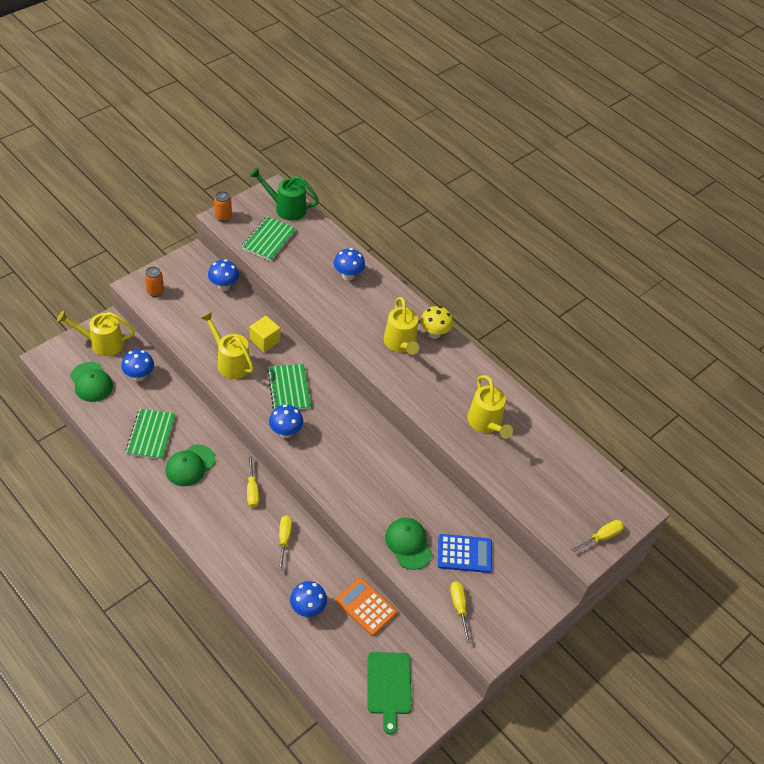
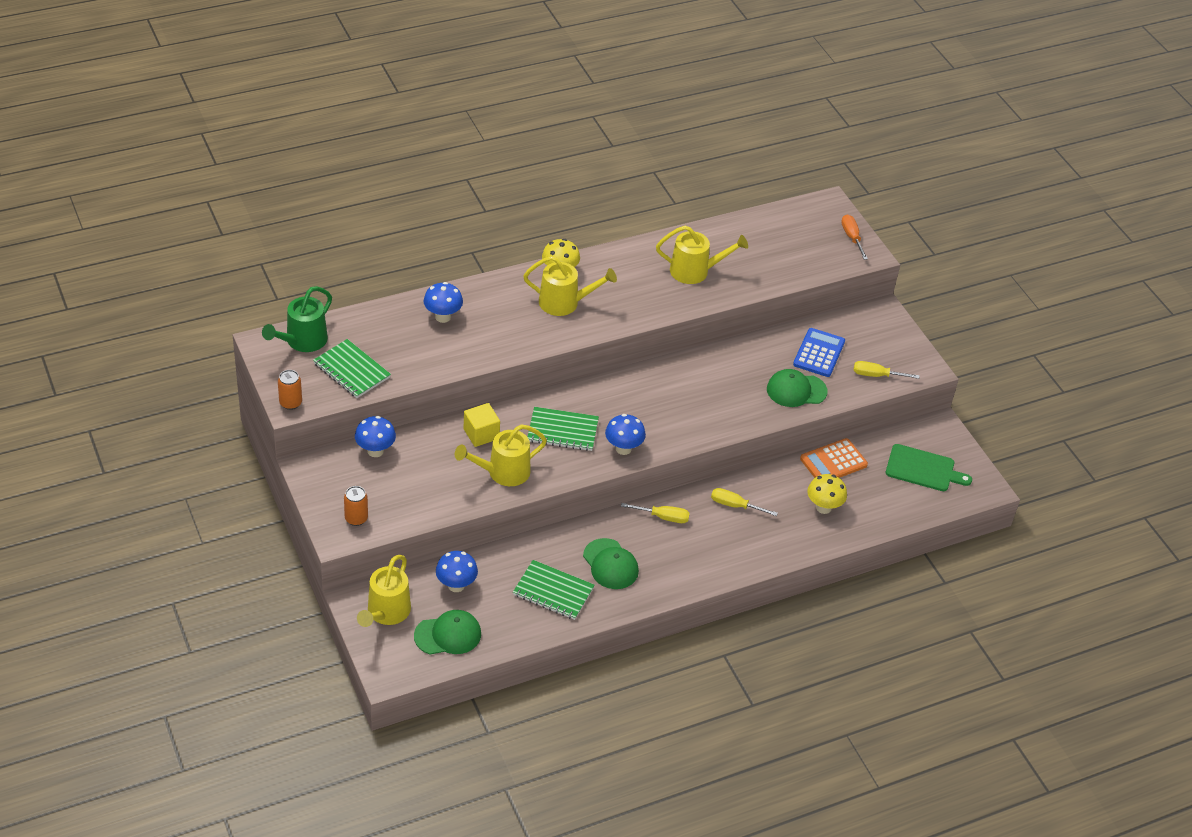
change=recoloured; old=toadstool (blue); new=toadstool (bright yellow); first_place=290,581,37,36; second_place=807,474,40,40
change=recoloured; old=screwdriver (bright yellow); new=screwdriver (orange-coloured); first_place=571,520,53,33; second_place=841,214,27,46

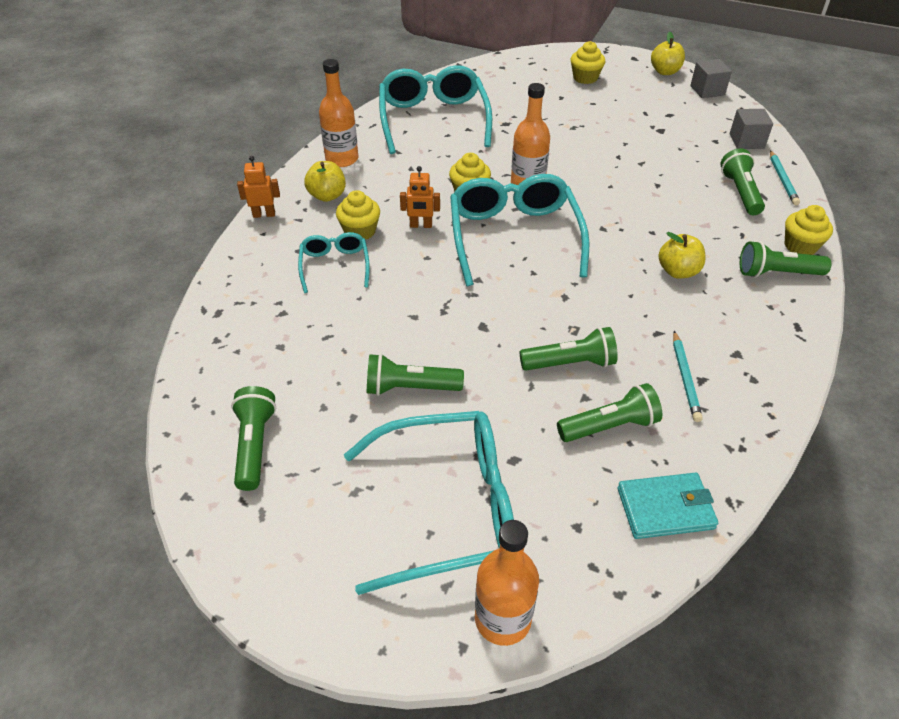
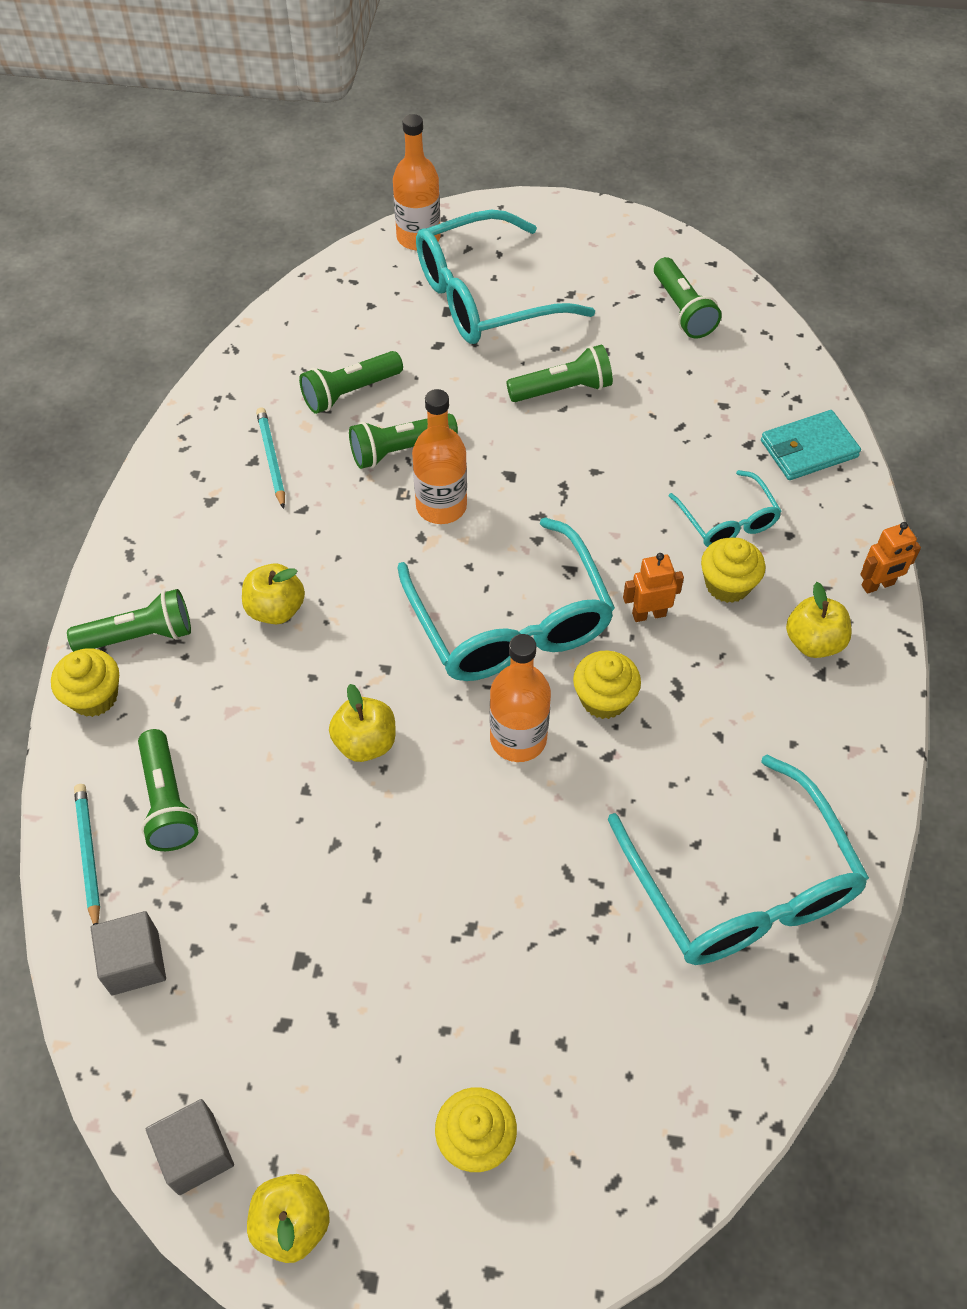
change=moved; old=bottle (orange-coloured); first_place=319,59,39,108; second_place=412,389,55,135
change=moved; old=card wallet (turquoise); first_place=618,472,100,67; second_place=761,410,100,70
change=added; new=apple (bright yellow); second_place=329,684,66,78

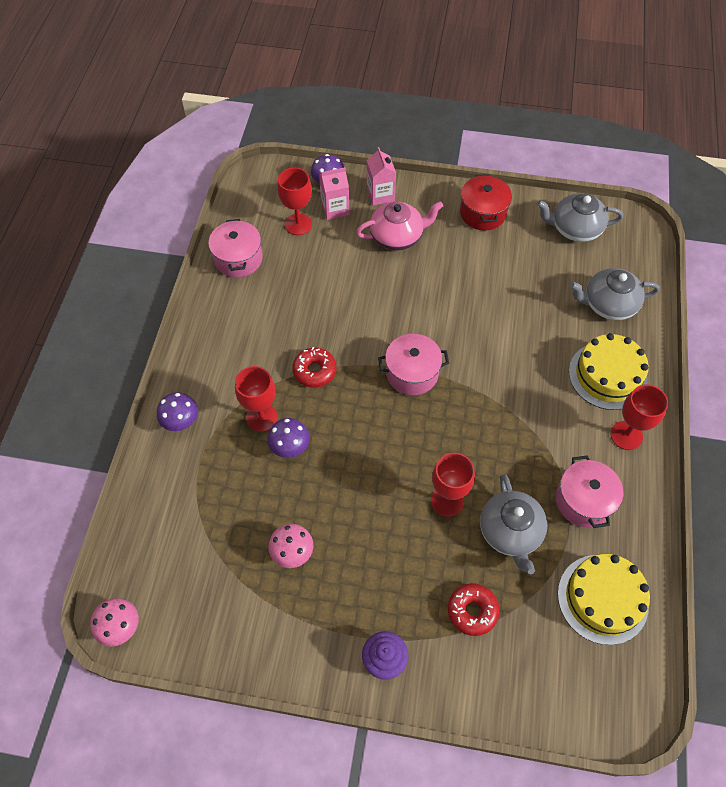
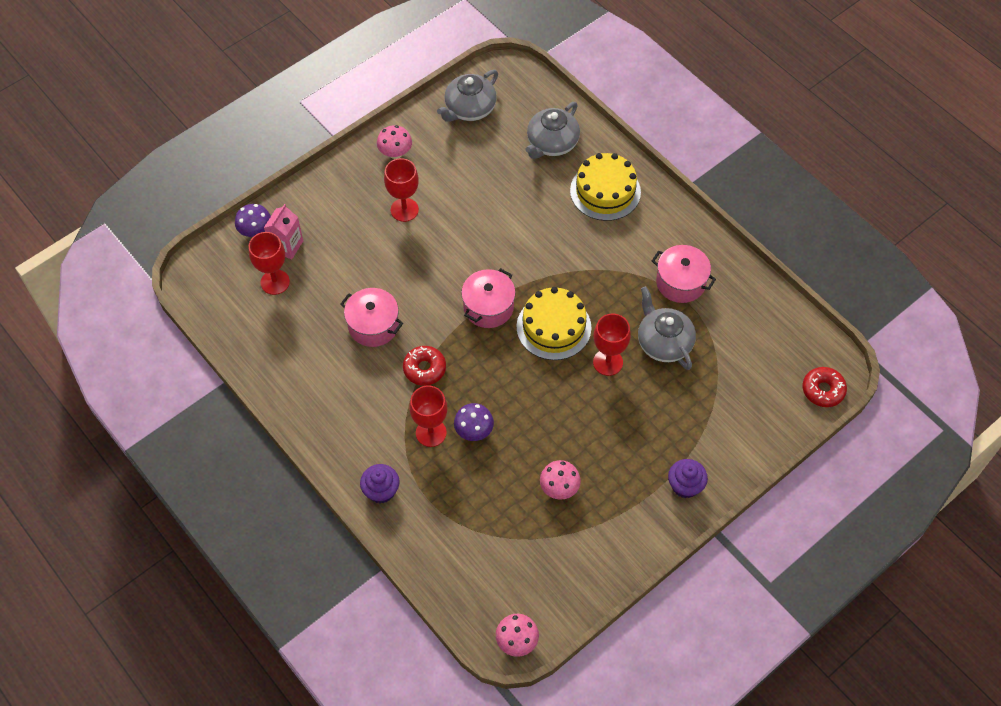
change=replaced; old=toadstool (purple); new=muffin (purple); first_place=157,392,41,39; second_place=360,464,40,39
change=moved; old=cooking pot (pink); first_place=208,219,55,59; second_place=340,288,63,59
change=removed; old=china teapot (pink); first_place=356,201,87,50
change=removed; old=milk carton (pink); first_place=367,147,29,59
change=moved; old=doughnut (red); first_place=448,583,52,53; second_place=803,367,44,40
change=replaced; old=cooking pot (red); new=toadstool (pink); first_place=460,174,52,56; second_place=377,125,35,34
change=turned; old=china teapot (gray); first_place=480,474,68,100; second_place=638,286,58,84; degrees=-150
change=moved; old=gateau (bright yellow); first_place=558,554,92,91; second_place=516,287,75,73
change=moved; old=wine glass (red); first_place=610,385,58,65; second_place=384,158,35,64

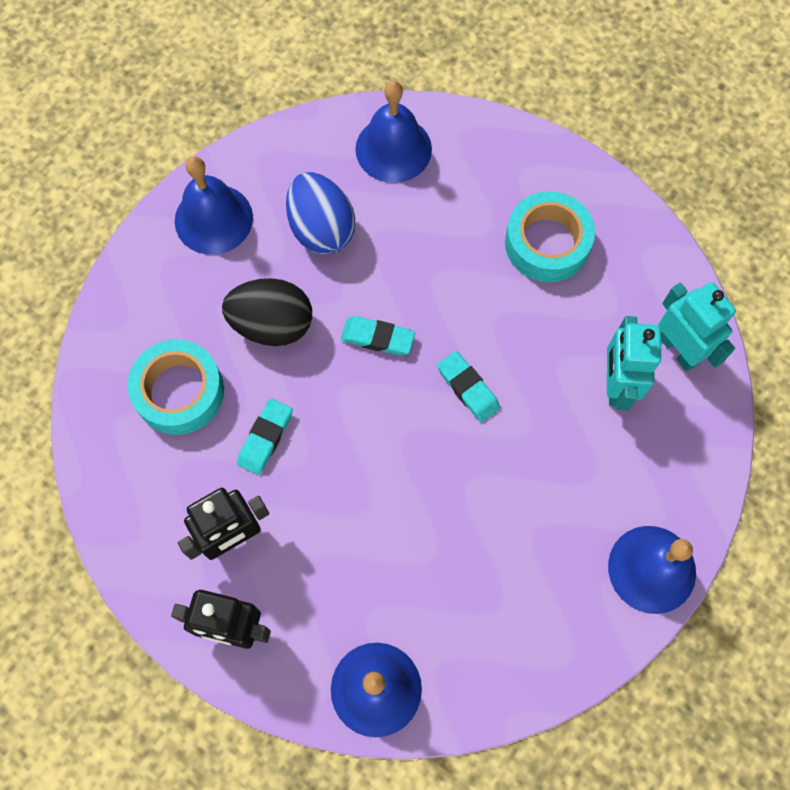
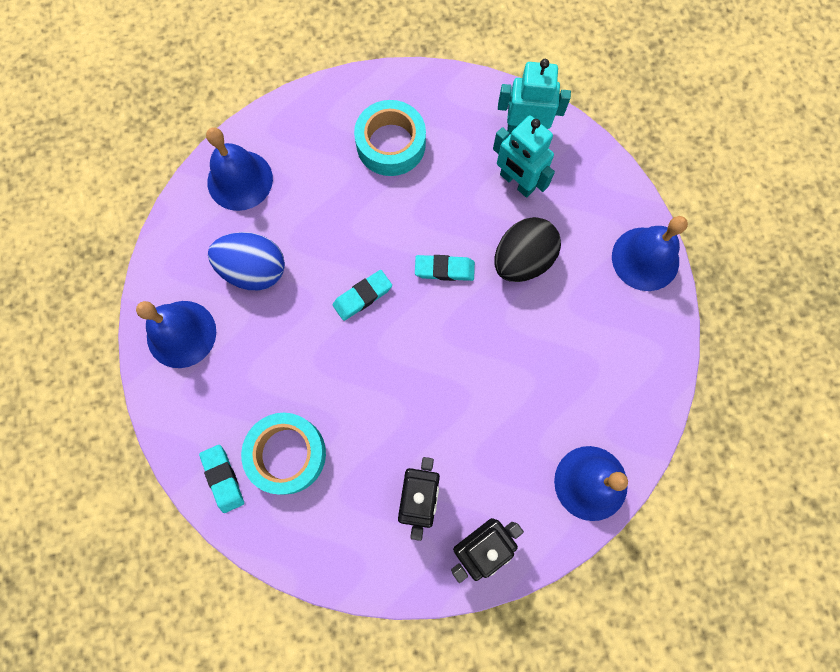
change=moved; old=toy egg (black); first_place=222,278,90,68; second_place=495,217,66,65
change=moved; old=pencil eraser (turquoise); first_place=237,398,55,77; second_place=199,445,45,68

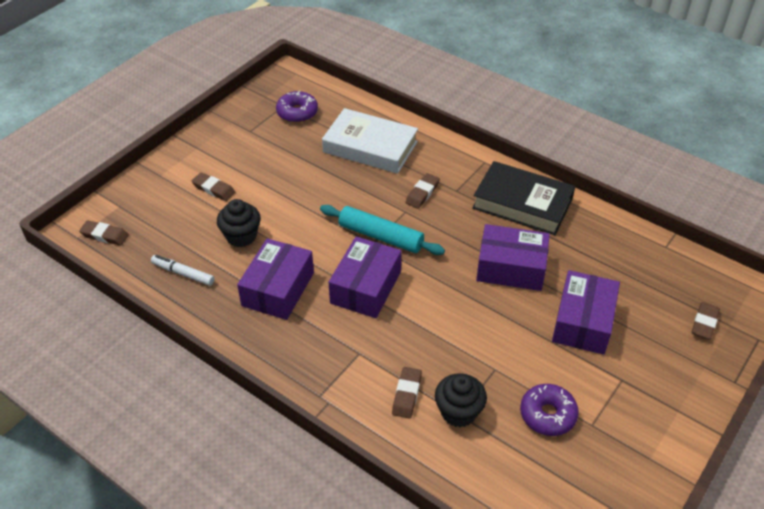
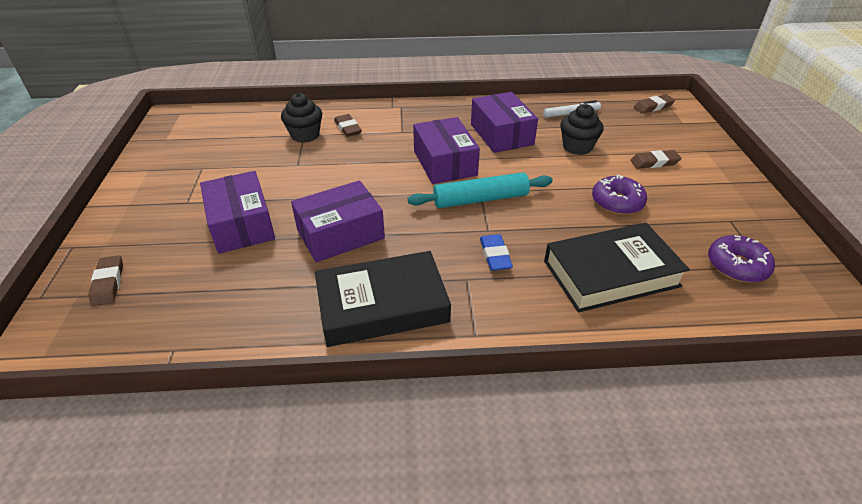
change=recoloured; old=book (pure white); new=book (black); first_place=322,108,96,66; second_place=544,223,146,89
change=recoloured; old=pencil eraser (brown); new=pencil eraser (blue); first_place=405,173,35,36; second_place=480,234,33,37
change=moved; old=doughnut (purple); first_place=520,384,59,52; second_place=592,174,55,41

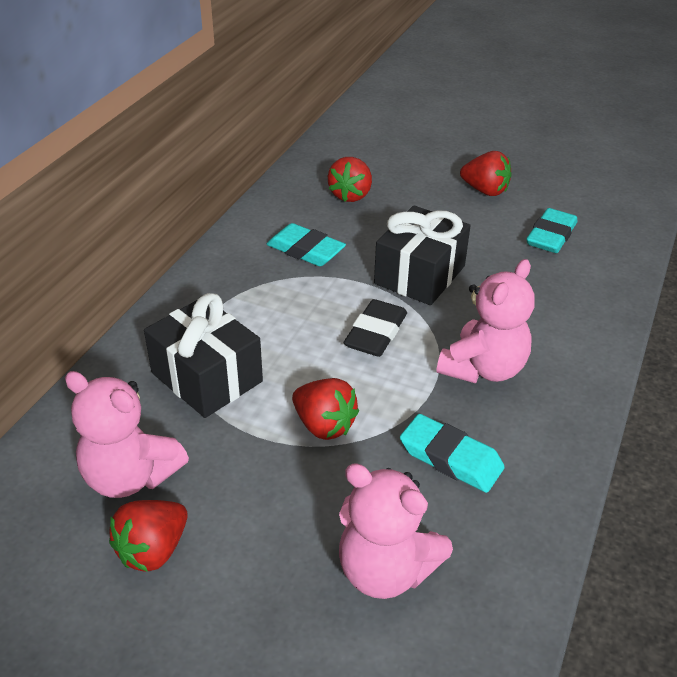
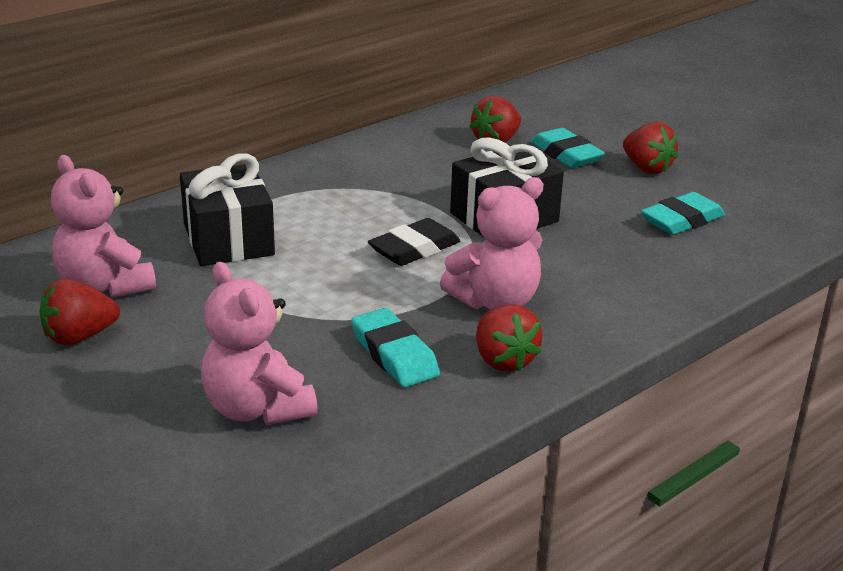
change=moved; old=pencil eraser (turquoise); first_place=267,223,79,43; second_place=531,128,74,40
change=moved; old=berry (red); first_place=292,378,67,62; second_place=476,304,67,68

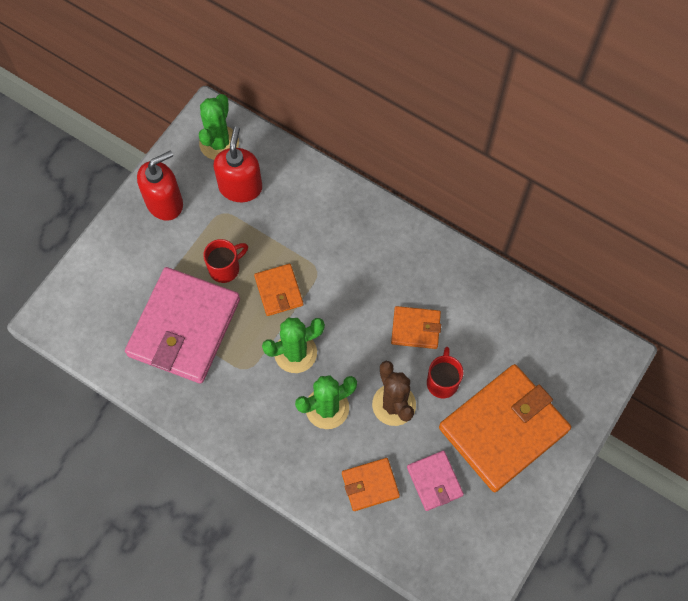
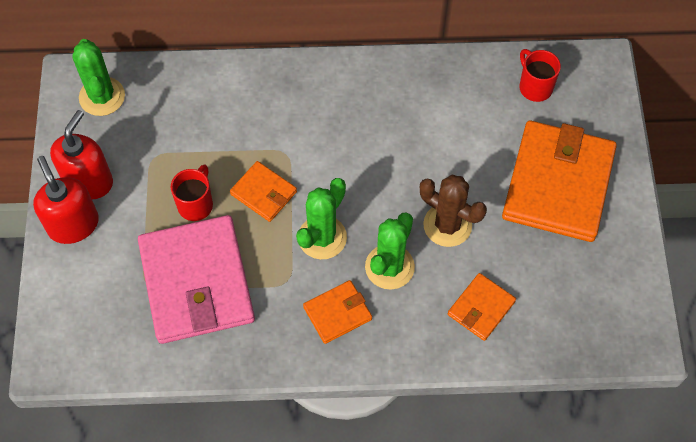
change=moved; old=soap pump (red); first_place=213,126,49,76; second_place=33,156,66,88
change=moved; old=card wallet (orange-coloured); first_place=391,306,50,43; second_place=303,280,69,64
change=removed; old=card wallet (pink); first_place=407,451,57,60
change=moved; old=mug (red); first_place=427,347,36,51; second_place=519,49,42,53

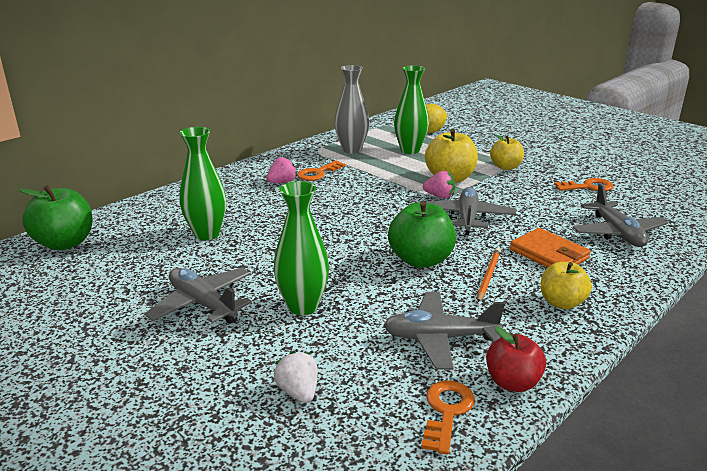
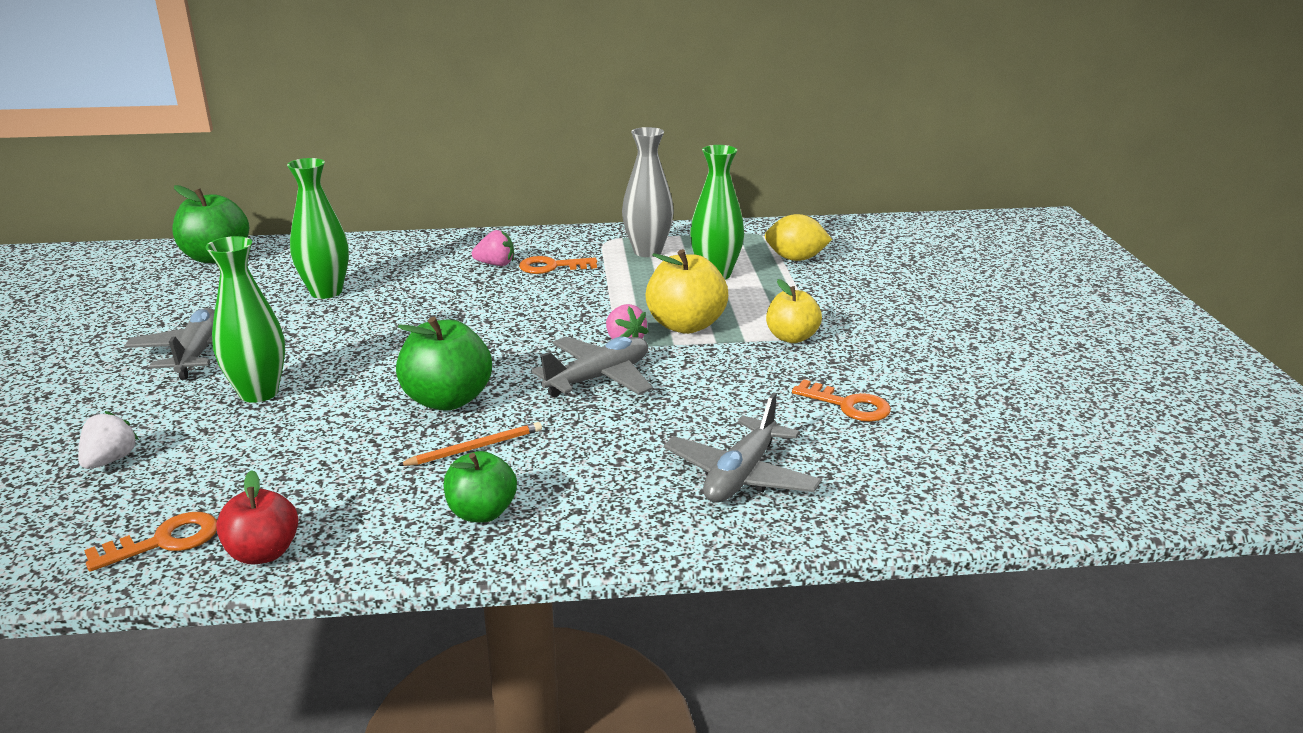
change=removed; old=toy plane (gray); first_place=383,292,122,78
change=removed; old=card wallet (orange-coloured); first_place=510,228,81,40
change=recoloured; old=apple (bright yellow); new=apple (leaf-green); first_place=541,262,51,48; second_place=443,451,74,72

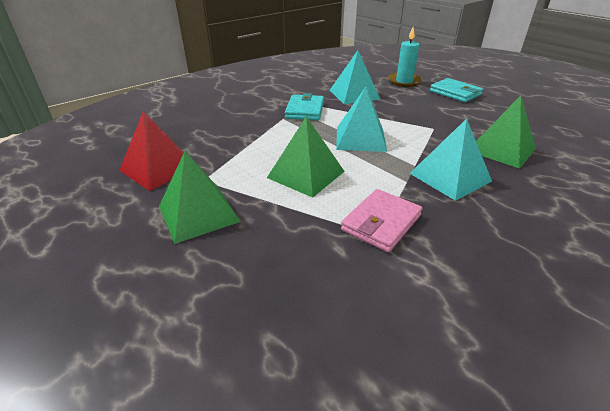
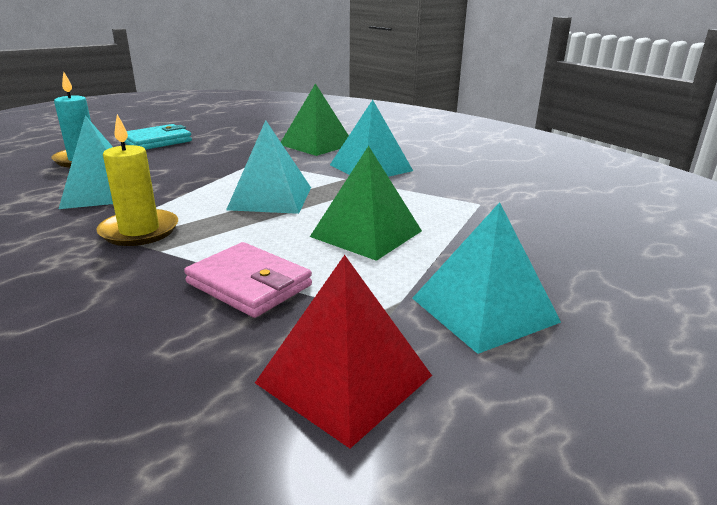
change=recoloured; old=pyramid (leaf-green); new=pyramid (turquoise); first_place=159,151,82,93; second_place=412,202,149,152
change=replaced; old=card wallet (turquoise); new=candle (bright yellow); first_place=285,93,39,27; second_place=96,114,82,132
change=moved; old=card wallet (pink); first_place=341,189,81,63; second_place=184,242,128,76

